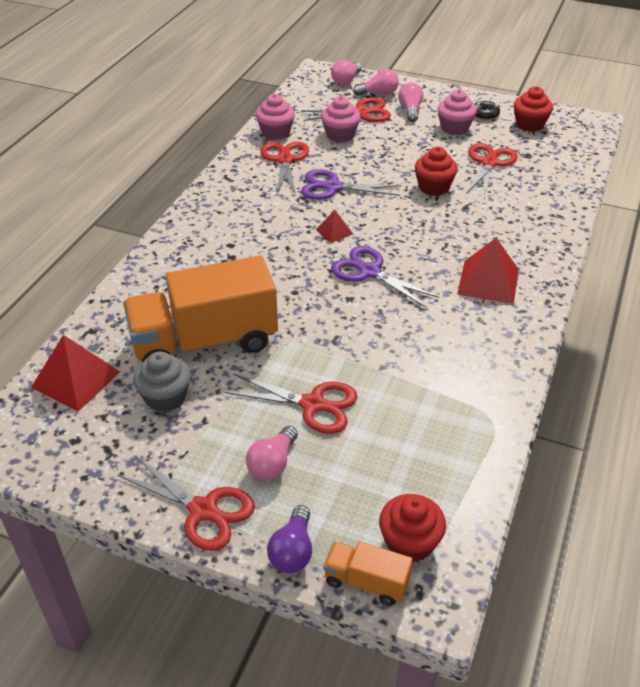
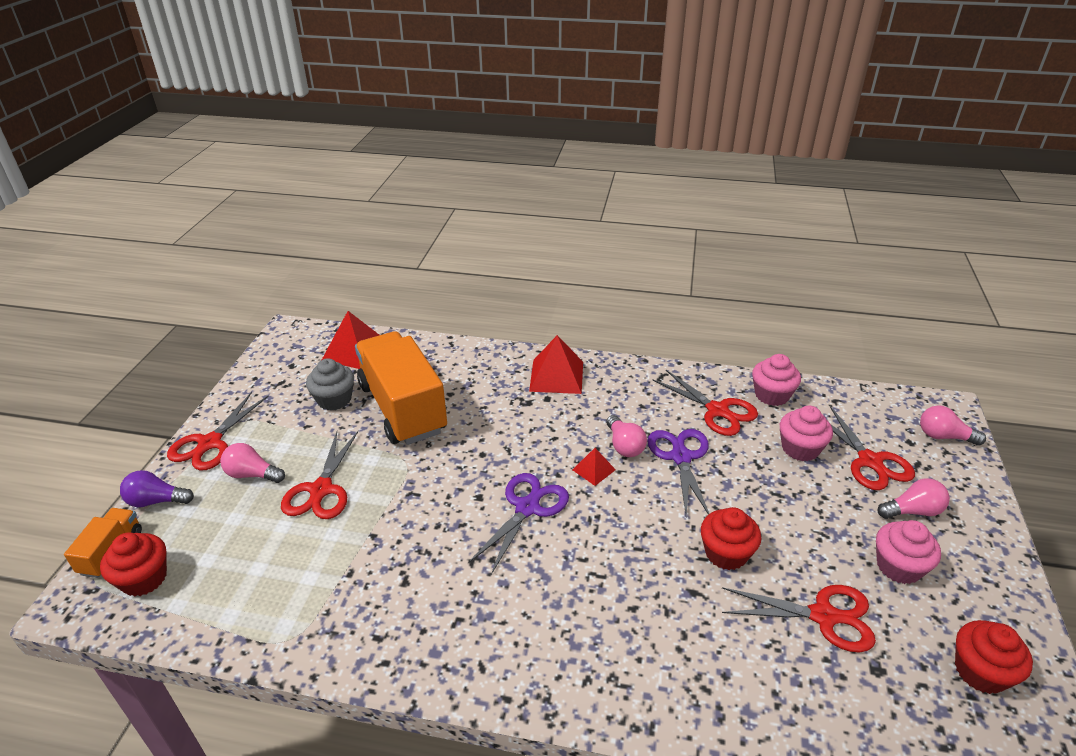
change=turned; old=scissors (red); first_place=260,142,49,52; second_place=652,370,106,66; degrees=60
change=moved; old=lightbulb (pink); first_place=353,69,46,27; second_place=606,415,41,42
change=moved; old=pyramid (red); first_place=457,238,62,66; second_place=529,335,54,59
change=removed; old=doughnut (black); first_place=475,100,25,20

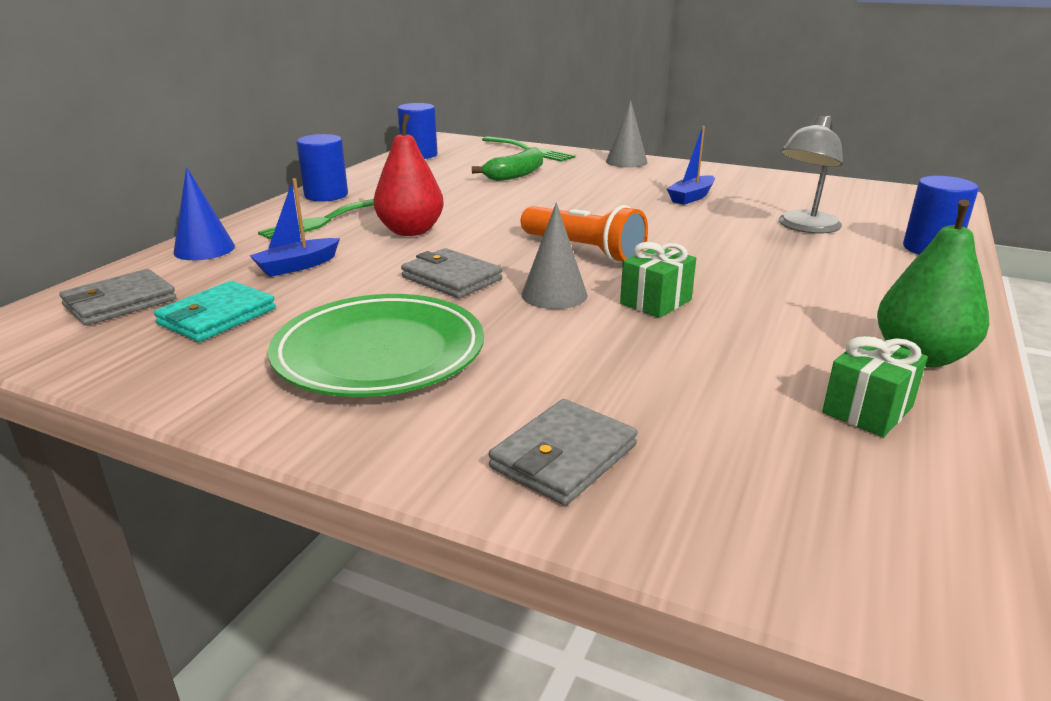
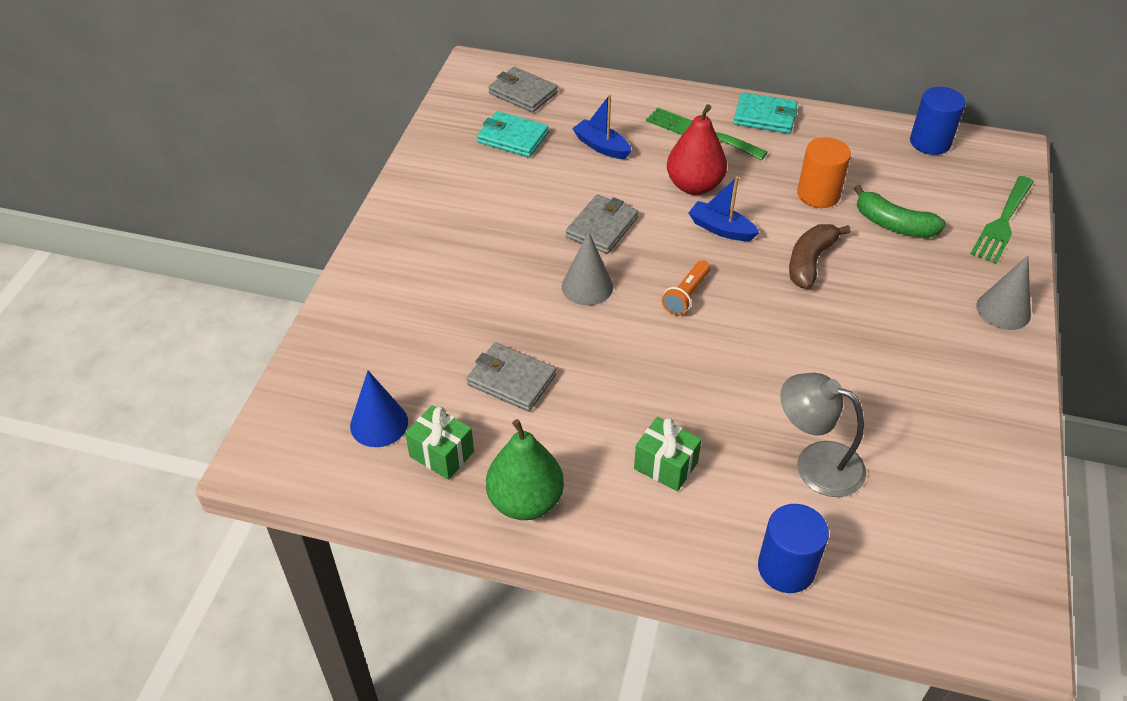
change=moved; old=cone shape (blue); first_place=174,167,61,93; second_place=350,371,58,76
change=removed; old=plate (leaf-green); first_place=268,294,216,103
change=replaced; old=solid cylinder (blue); new=card wallet (turquoise); first_place=296,134,52,68; second_place=733,93,65,41
change=moved; old=card wallet (gray); first_place=489,399,149,107; second_place=467,342,89,70
change=resized; old=pocket torch (orange-coloured); first_place=521,205,127,58; second_place=662,260,48,56; factor=0.6
change=moved; old=gift (leaf-green); first_place=620,242,76,76; second_place=634,417,68,74
change=moved; old=toy boat (blue); first_place=667,126,48,79; second_place=688,176,72,65
change=added; new=banana (brown); second_place=789,224,62,65
change=added; new=solid cylinder (orange-coloured); second_place=797,137,54,71

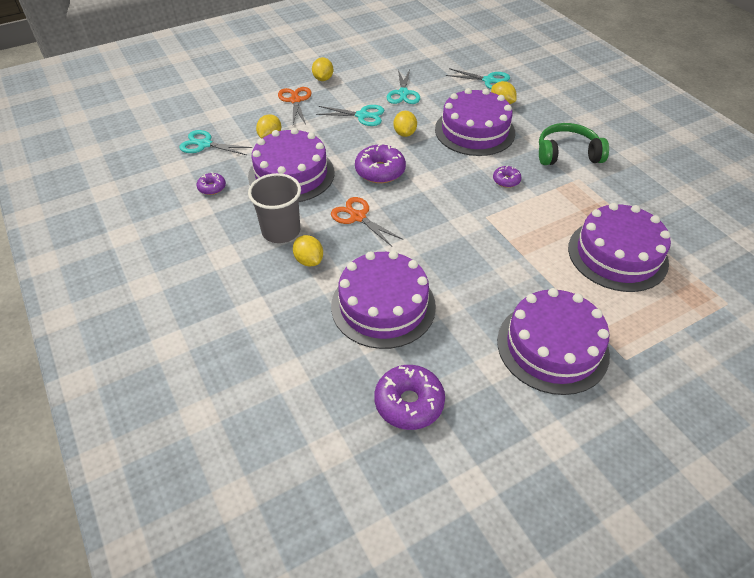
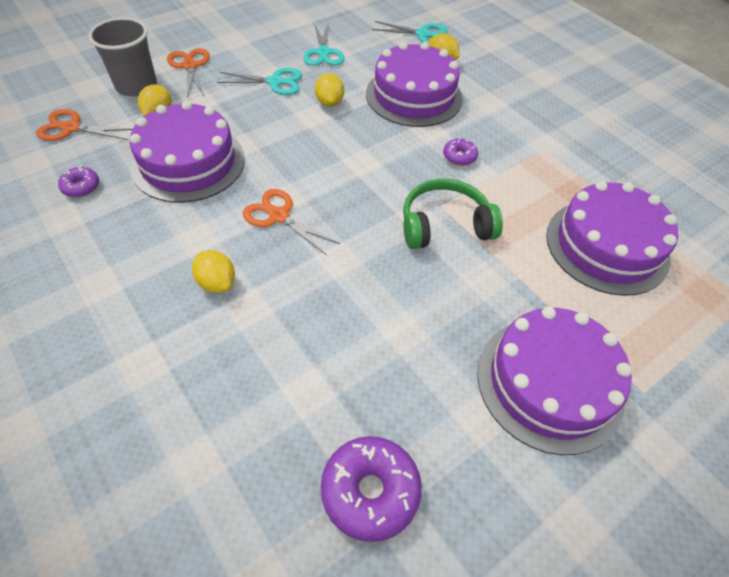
change=recoloured; old=scissors (turquoise); new=scissors (orange-coloured); first_place=179,130,73,25; second_place=36,109,96,32
change=moved; old=beaker (gray); first_place=248,173,53,70; second_place=88,17,69,79
change=removed; old=lemon (bright yellow); first_place=312,57,21,24
change=removed; old=gateau (purple); first_place=331,251,105,98
change=removed; old=doughnut (purple); first_place=355,143,51,40
change=moved; old=headset (leaf-green); first_place=539,123,70,42; second_place=403,179,100,70

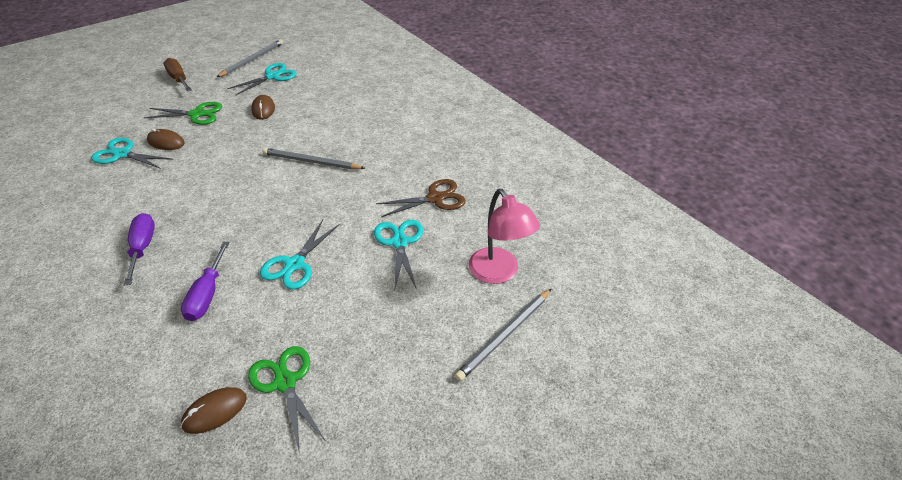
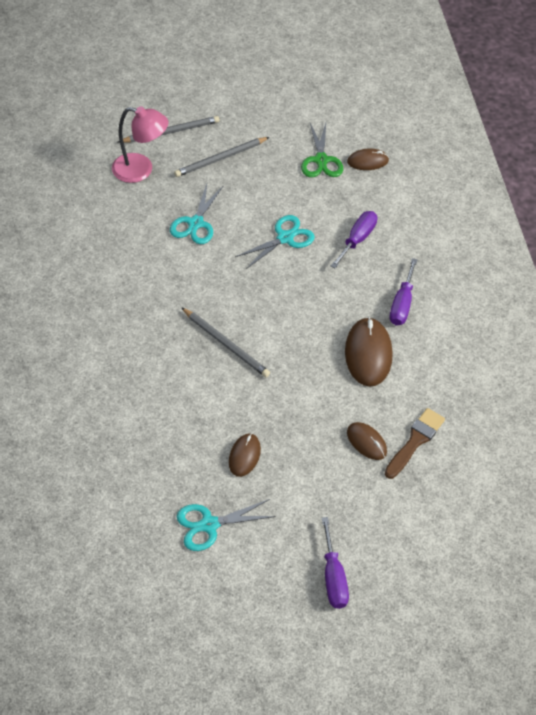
change=replaced; old=scissors (turquoise); new=paint brush (brown); first_place=91,138,82,31; second_place=385,408,60,71
change=removed; old=scissors (leaf-green); first_place=144,102,78,23
change=recoloured; old=screwdriver (brown); new=screwdriver (purple); first_place=164,58,28,33; second_place=322,517,27,92
change=moved; old=lead pencil (gray); first_place=217,39,66,38; second_place=174,137,95,40
change=removed; old=scissors (brown); first_place=376,179,90,38
change=turned; old=reading lamp (pink); first_place=469,189,71,95; second_place=112,106,56,77; degrees=105
change=added; new=PC mouse (brown); second_place=345,317,48,70

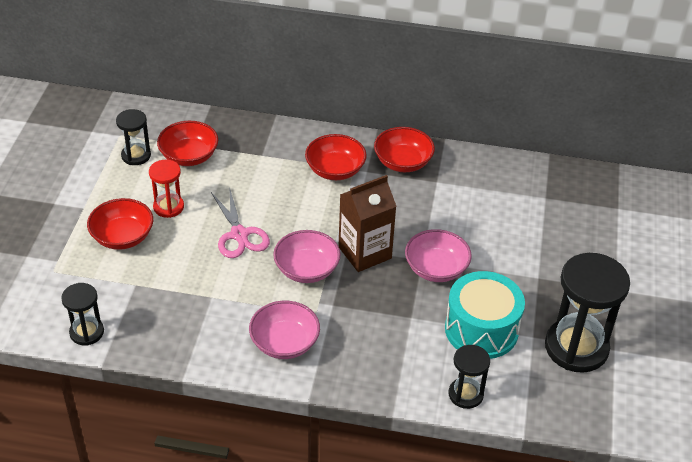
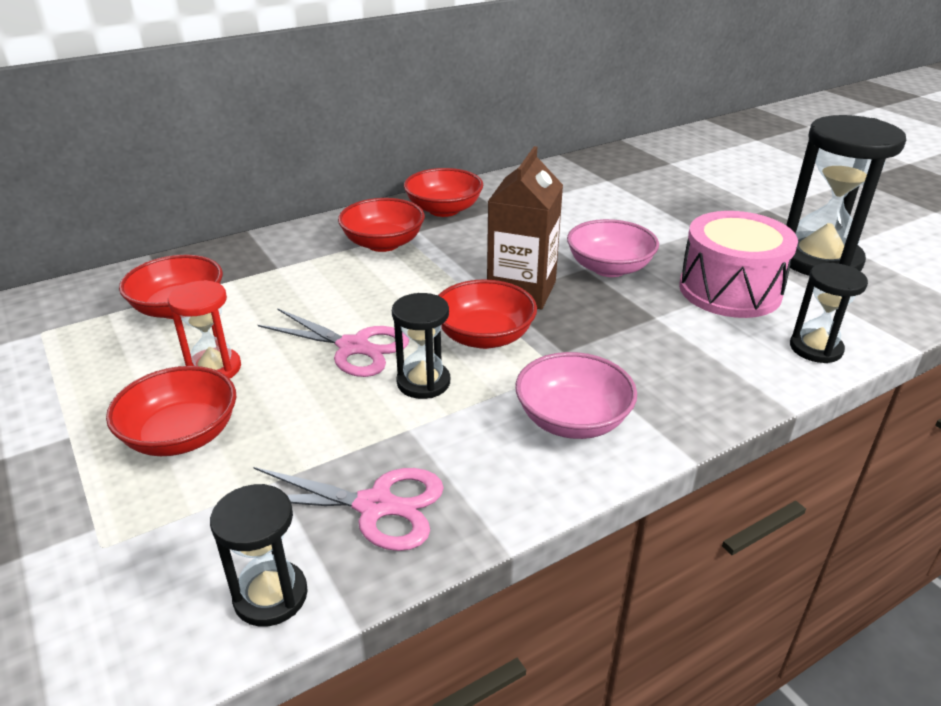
change=moved; old=sand timer (black); first_place=116,109,35,56; second_place=392,293,58,106
change=recoloured; old=serving bowl (pink); new=serving bowl (red); first_place=273,230,68,53; second_place=439,279,98,70
change=recoloured; old=snare drum (turquoise); new=snare drum (pink); first_place=445,271,80,88; second_place=679,211,119,107
change=added; new=scissors (pink); second_place=254,467,190,84

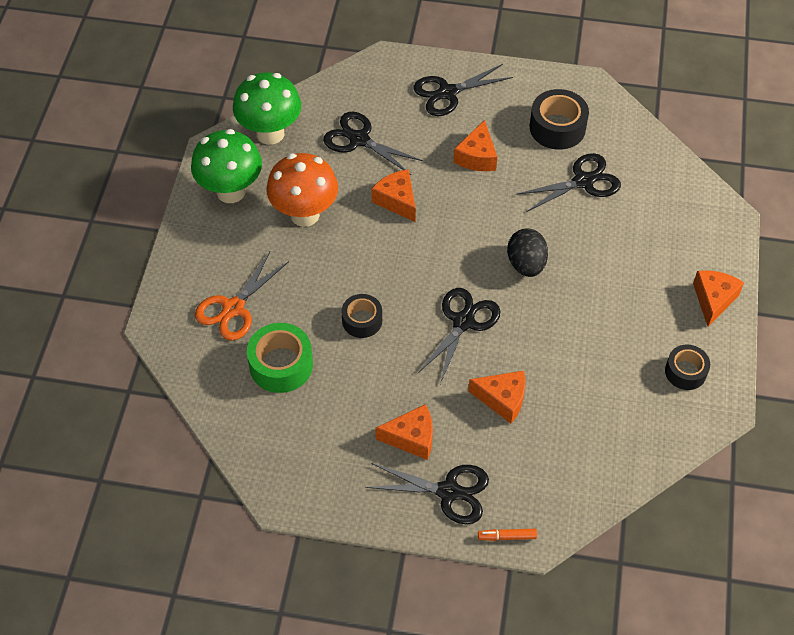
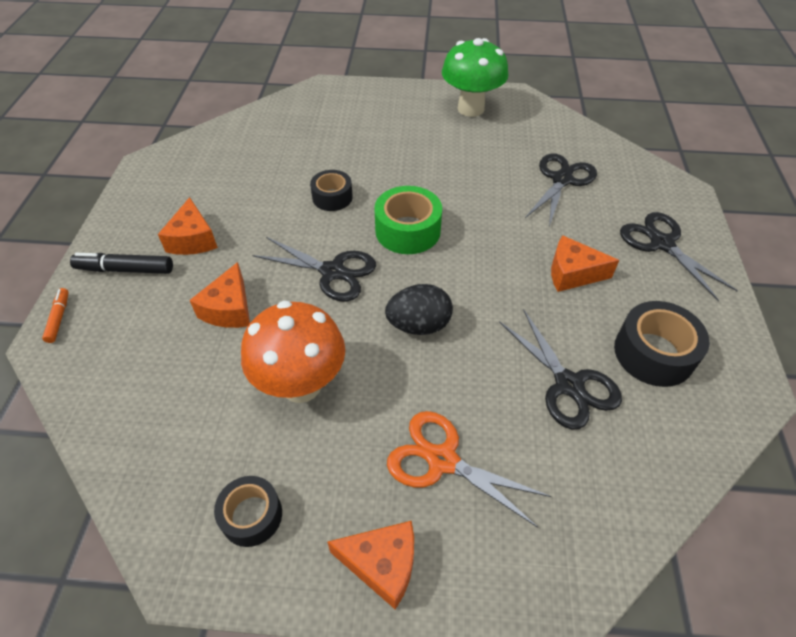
change=moved; old=scissors (orange-coloured); first_place=195,252,94,89; second_place=387,411,164,117
change=removed; old=toadstool (leaf-green); first_place=233,72,68,73
change=moved; old=roll of tape (leaf-green); first_place=247,323,66,70; second_place=374,186,68,68
change=moved; old=toadstool (orange-coloured); first_place=267,153,71,74; second_place=241,301,104,102
change=replaced; old=scissors (black); new=marker (black); first_place=365,463,124,61; second_place=70,253,103,21
change=removed; old=piece of cheese (orange-coloured); first_place=371,169,45,53

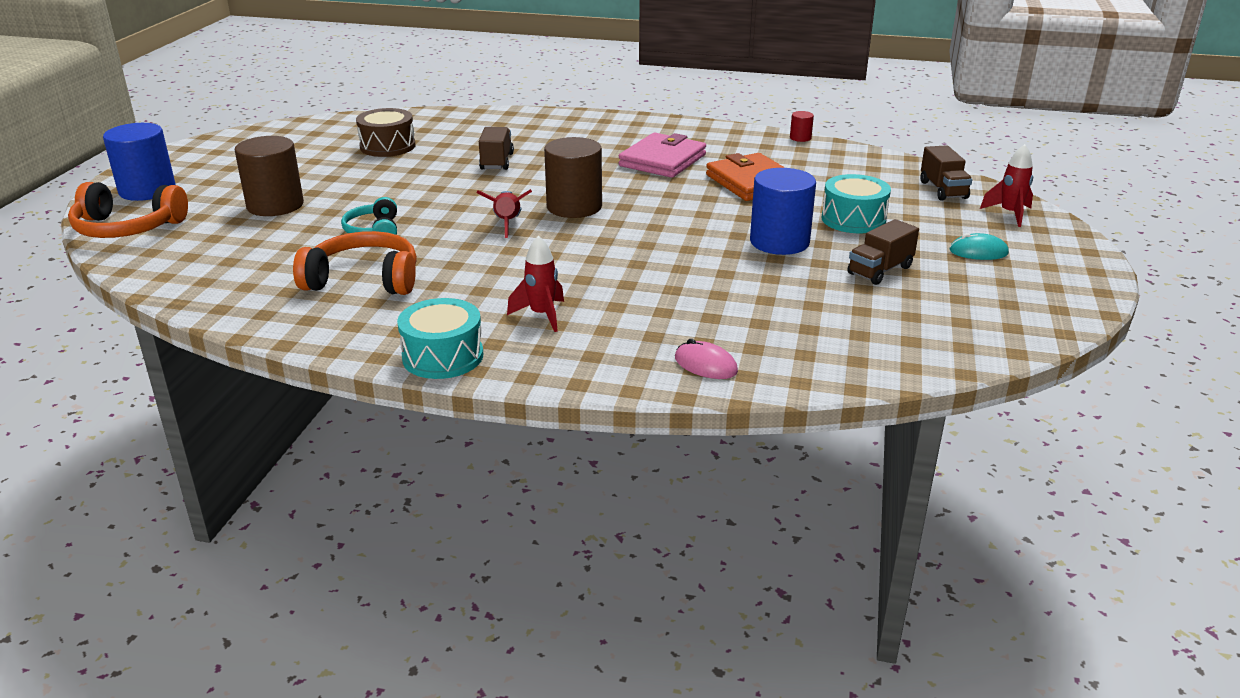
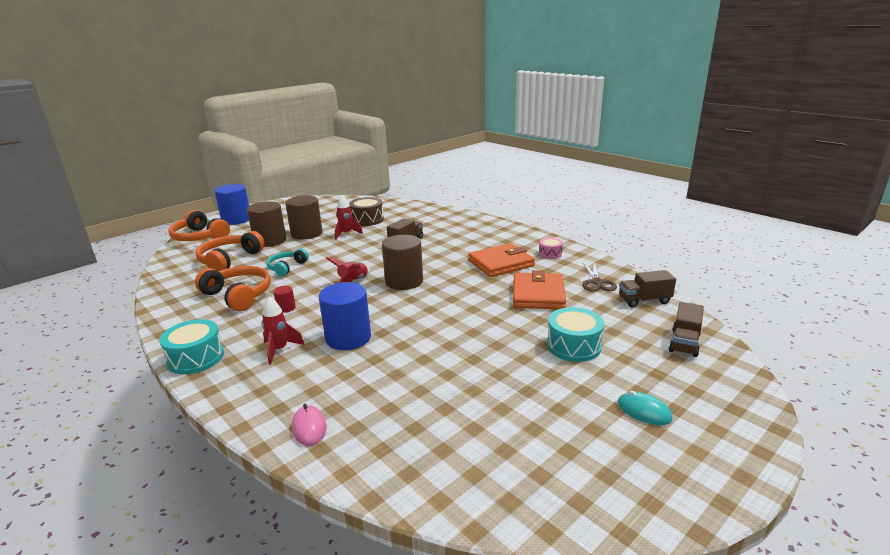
change=recoloured; old=card wallet (pink); new=card wallet (orange-coloured); first_place=619,133,87,45; second_place=469,243,66,34
change=moved; old=solid cylinder (blue); first_place=750,168,66,87; second_place=319,282,52,68
change=moved; old=solid cylinder (red); first_place=790,111,24,31; second_place=273,286,23,27
change=moved; old=toy truck (brown); first_place=847,219,72,66; second_place=619,270,57,37
change=moved; old=toy rocket (red); first_place=980,144,53,83; second_place=335,195,28,45
change=added; new=headset (orange-coloured); second_place=196,231,68,40
change=added; new=solid cylinder (brown); second_place=285,195,37,45
change=added; new=snare drum (pink); second_place=539,238,24,21
change=added; new=scissors (brown); second_place=582,262,35,30

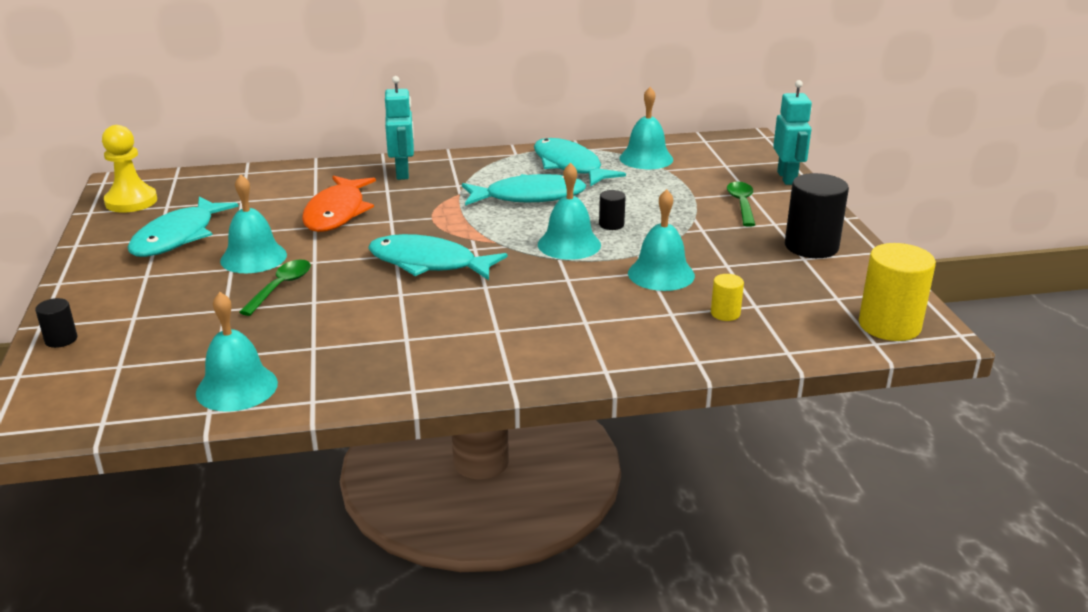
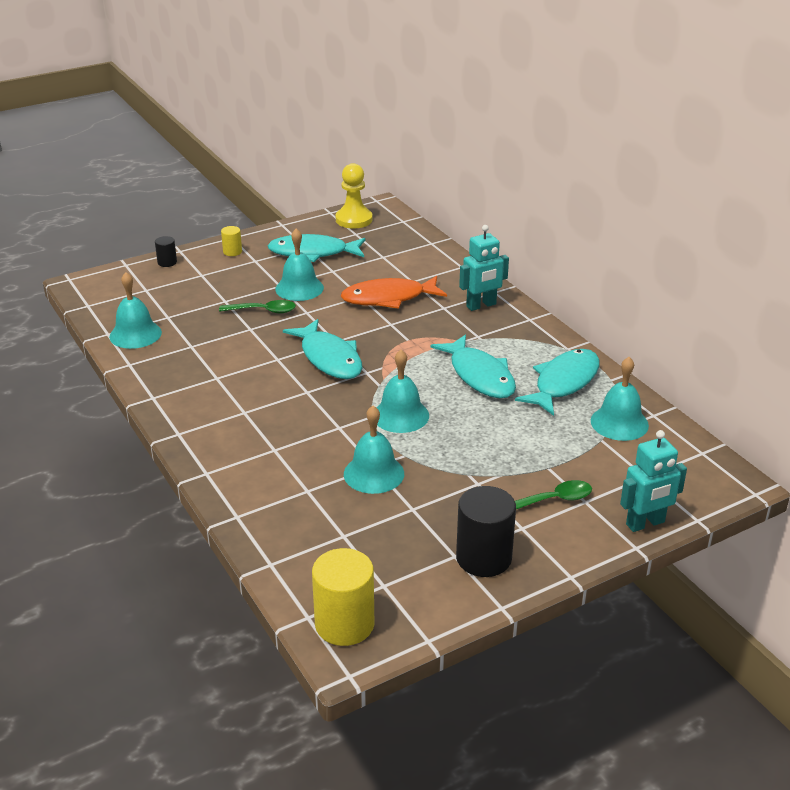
change=turned; old=toy fish (turquoise); first_place=368,234,140,46; second_place=283,319,79,60; degrees=150
change=removed; old=solid cylinder (black); first_place=599,190,27,40
change=moved; old=solid cylinder (bright yellow); first_place=711,274,33,47; second_place=221,226,21,30

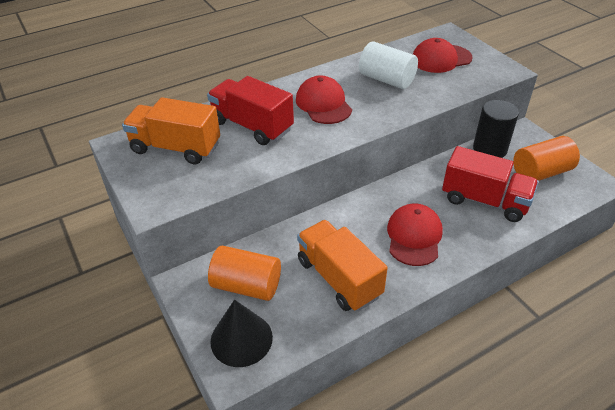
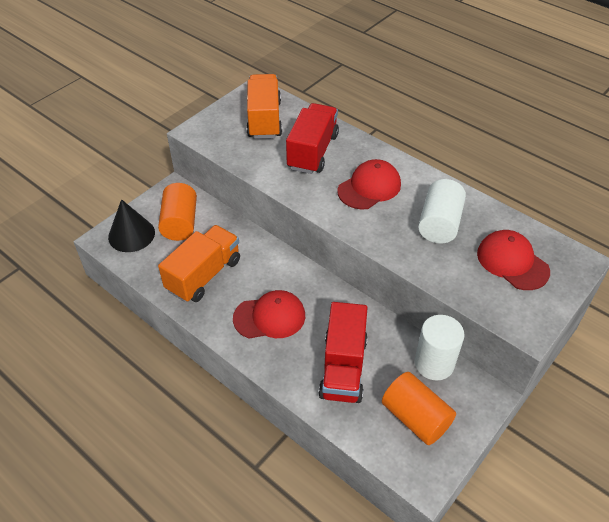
change=recoloured; old=solid cylinder (black); new=solid cylinder (pure white); first_place=473,100,46,58; second_place=415,315,49,65

